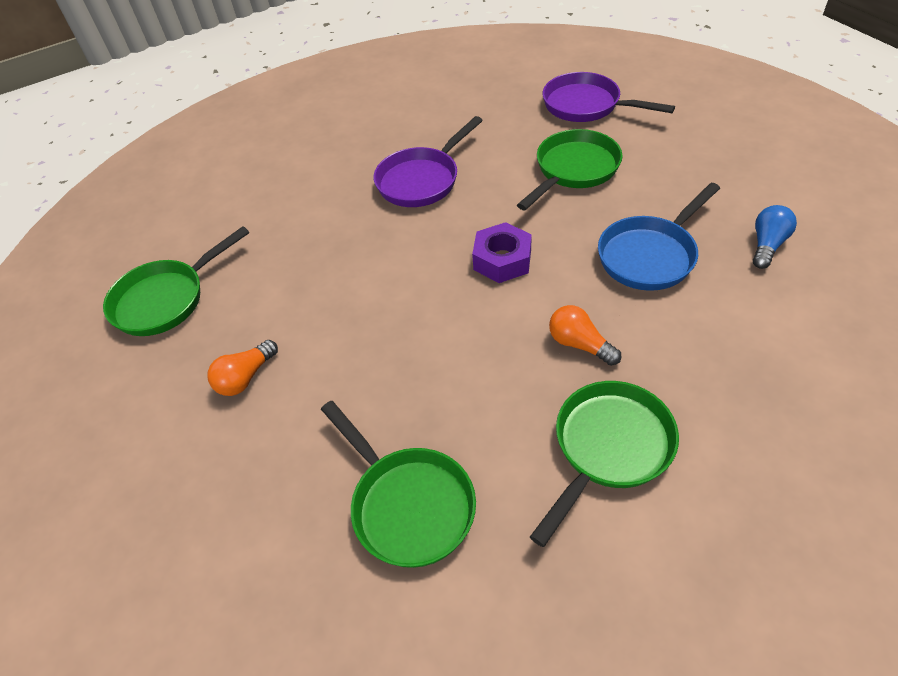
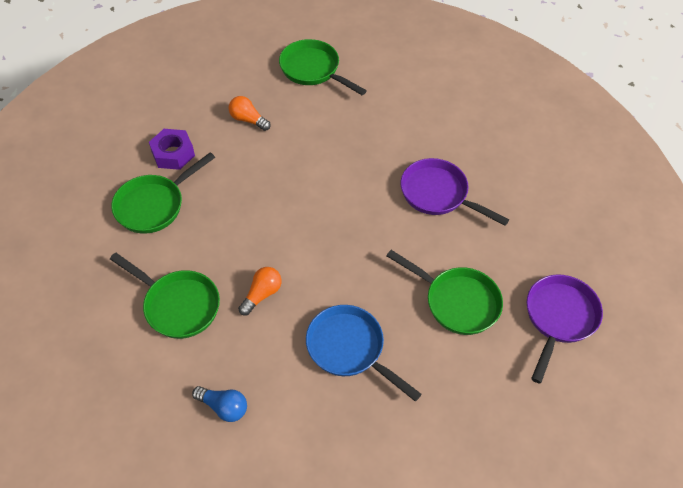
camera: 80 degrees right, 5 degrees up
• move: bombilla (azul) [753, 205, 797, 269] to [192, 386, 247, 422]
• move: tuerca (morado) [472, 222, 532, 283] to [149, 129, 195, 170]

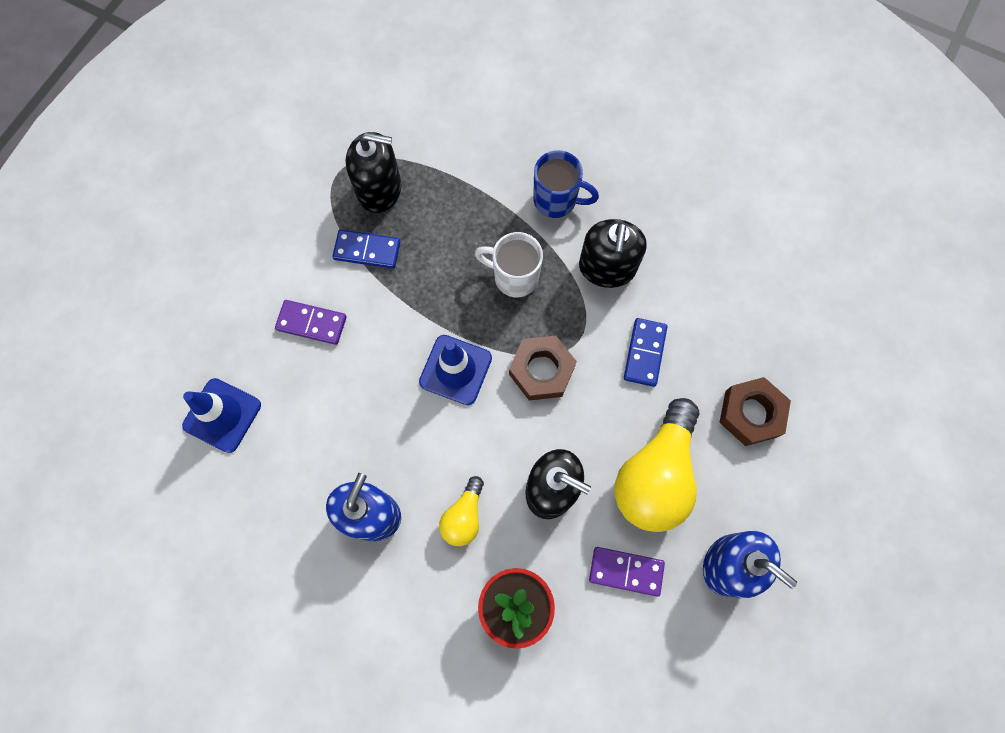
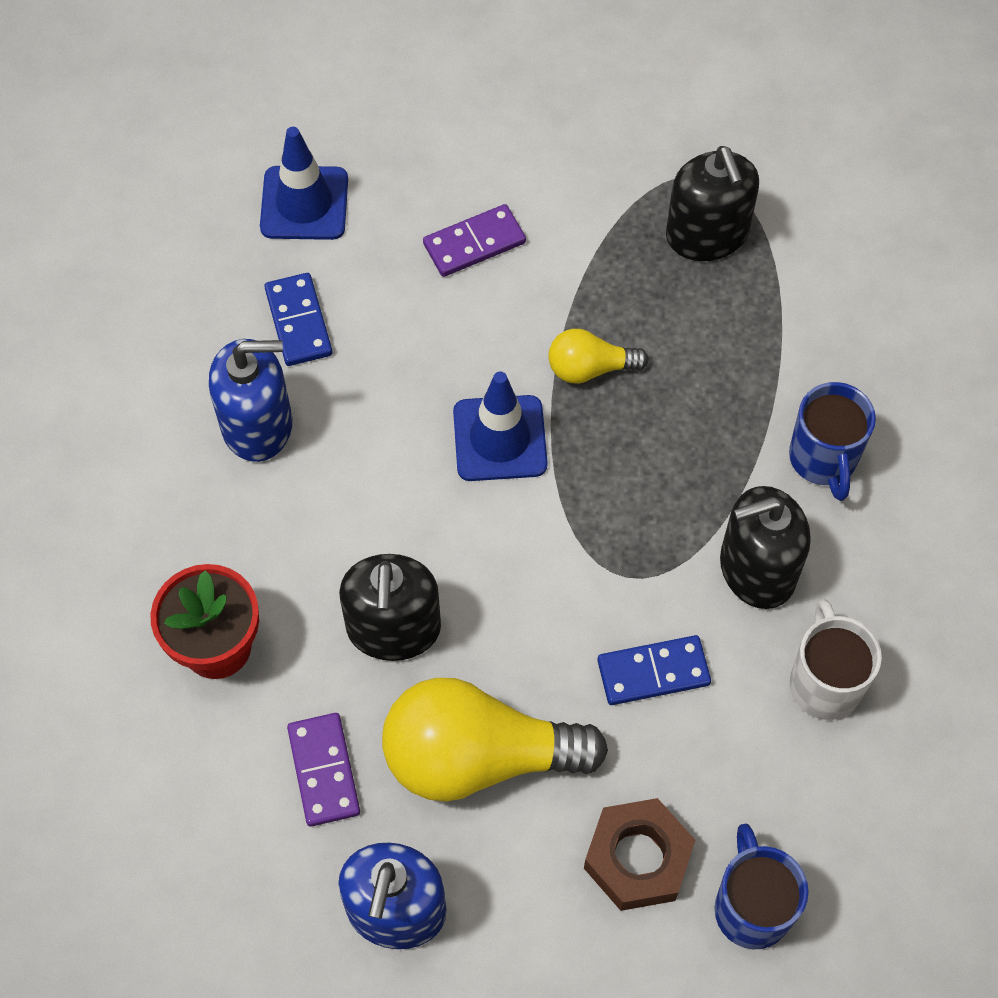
camera: 65 degrees right, 10 degrees down
• move: ficha de dominó (azul) [332, 230, 401, 269] to [264, 273, 332, 366]
• move: taza (blanco) [475, 232, 543, 297] to [790, 599, 882, 720]
• rotate: ficha de dominó (morado) [275, 300, 347, 345] = [423, 204, 526, 277] 75 degrees clockwise
• delete: tuerca (marrón) [509, 335, 577, 401]
• move: bombilla (amarillo) [439, 476, 484, 546] to [548, 329, 649, 384]
• insert: taza (azul) [714, 824, 809, 949]

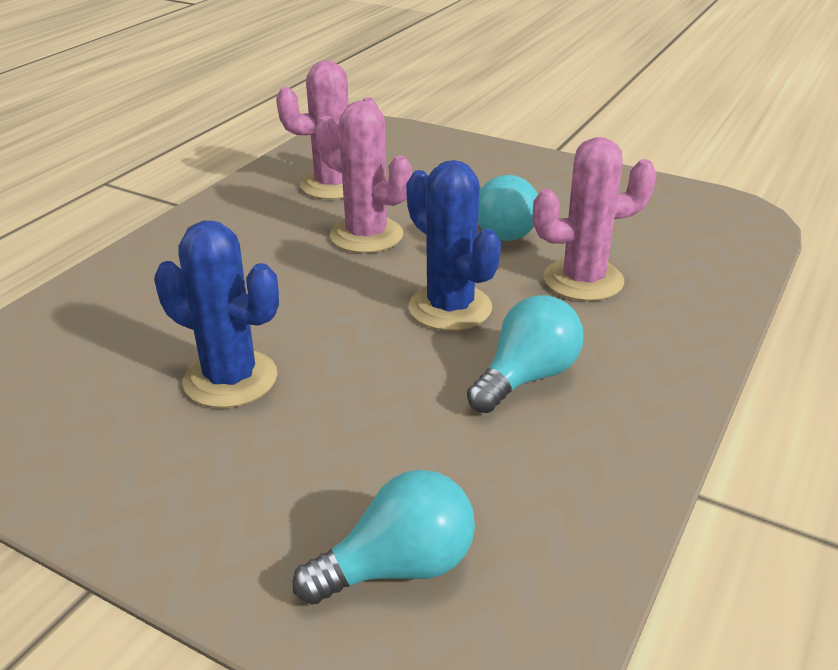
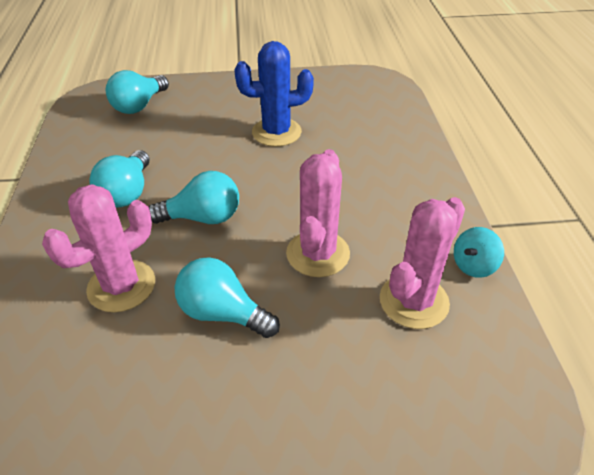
camera: 145 degrees right, 10 degrees up
• rotate: cactus (rosa) [315, 101, 412, 253] = [286, 149, 350, 277] 75 degrees counterclockwise
• replace: cactus (azul) [406, 160, 501, 331] to bombilla (turquesa) [148, 171, 239, 224]
• insert: peonza (turquesa) [454, 227, 504, 278]

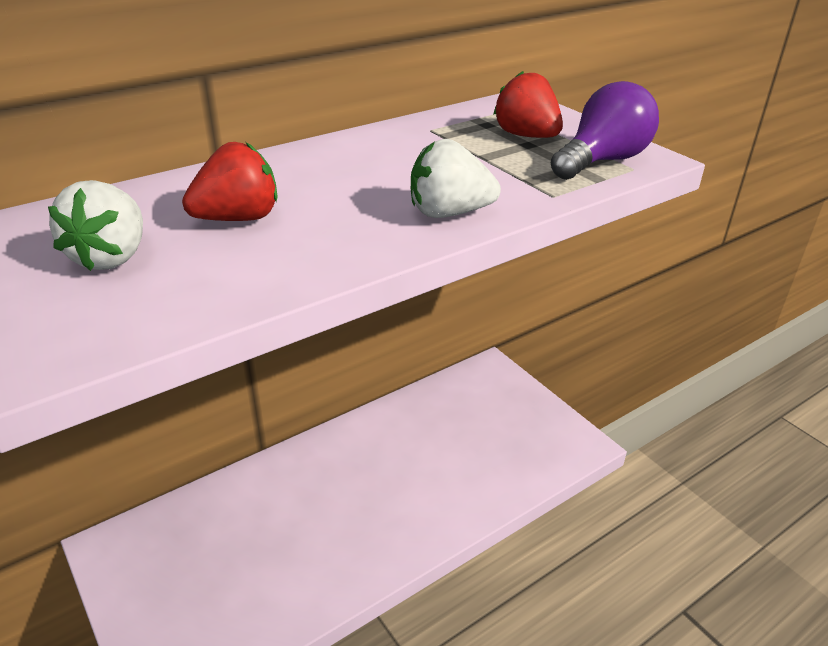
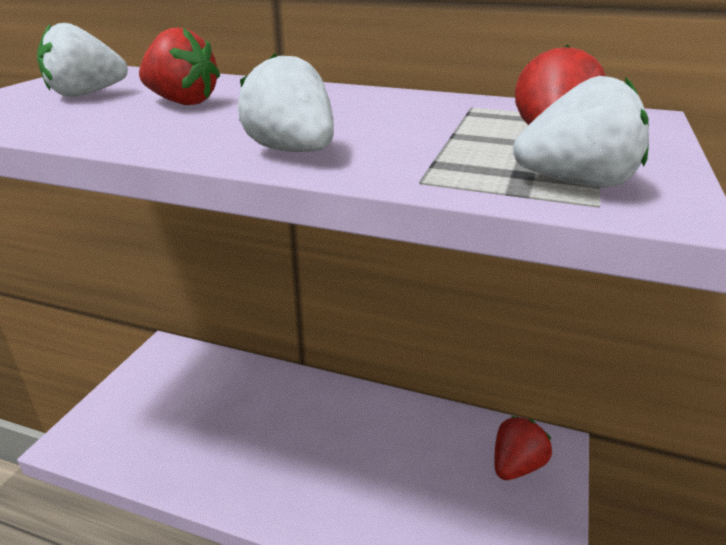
camera: 55 degrees right, 5 degrees down
• replace: bombilla (morado) [551, 81, 659, 180] to fresa (blanco) [513, 76, 649, 188]
• insert: fresa (rojo) [494, 416, 552, 480]

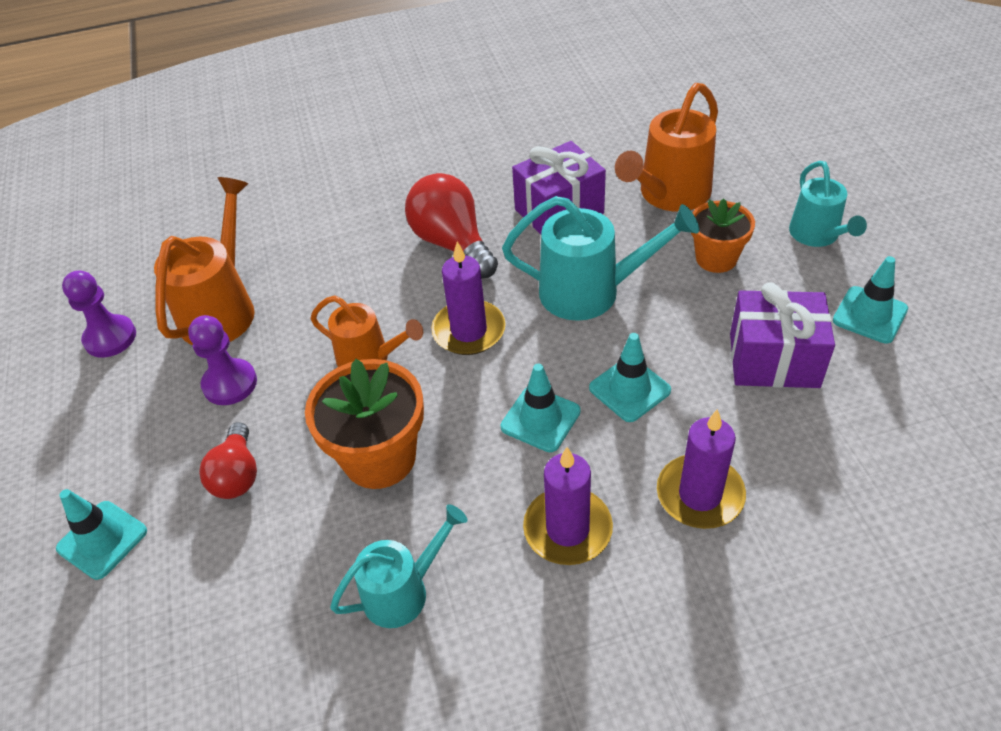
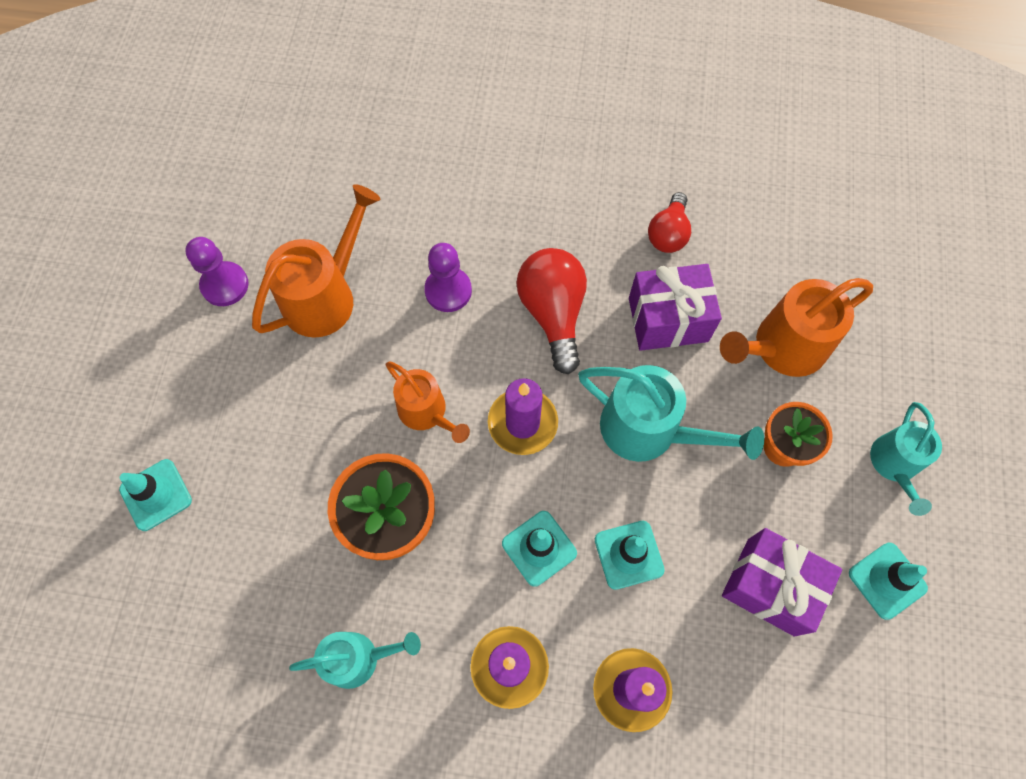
camera: 20 degrees right, 20 degrees up
• move: peón (morado) [188, 315, 257, 405] to [424, 243, 472, 312]
• move: bombilla (rojo) [199, 422, 257, 499] to [648, 192, 691, 253]

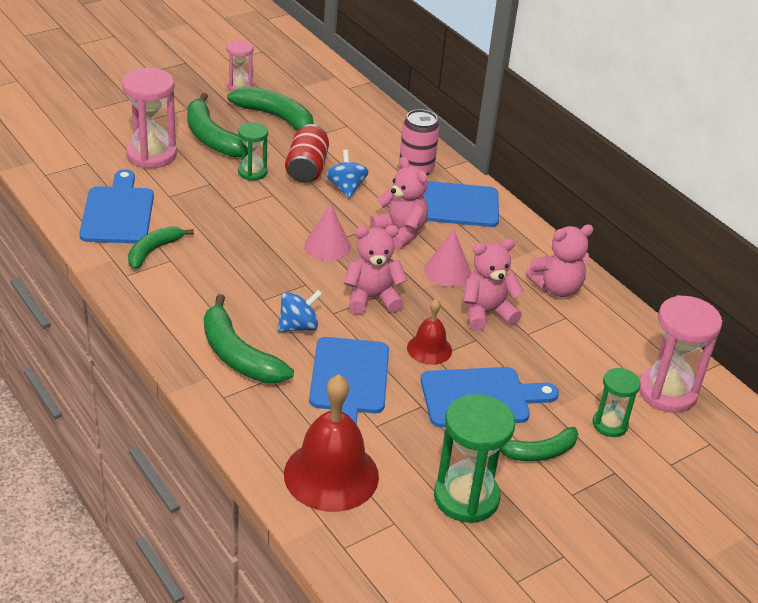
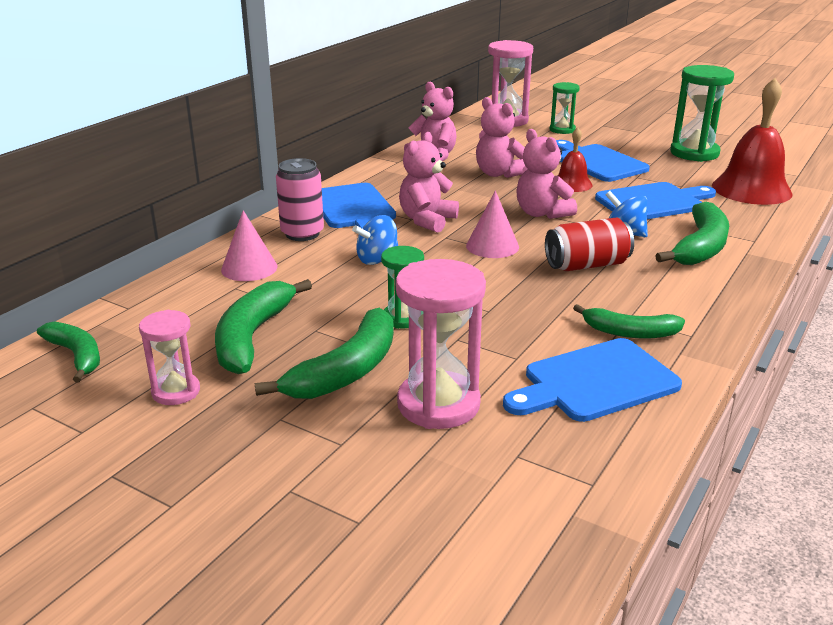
camera: 110 degrees left, 10 degrees down
• move: lata (rojo) [285, 124, 329, 183] to [545, 217, 634, 271]
• move: cono (rosa) [424, 229, 471, 287] to [221, 210, 278, 281]
• move: plátano (verde) [500, 427, 578, 461] to [37, 321, 100, 382]

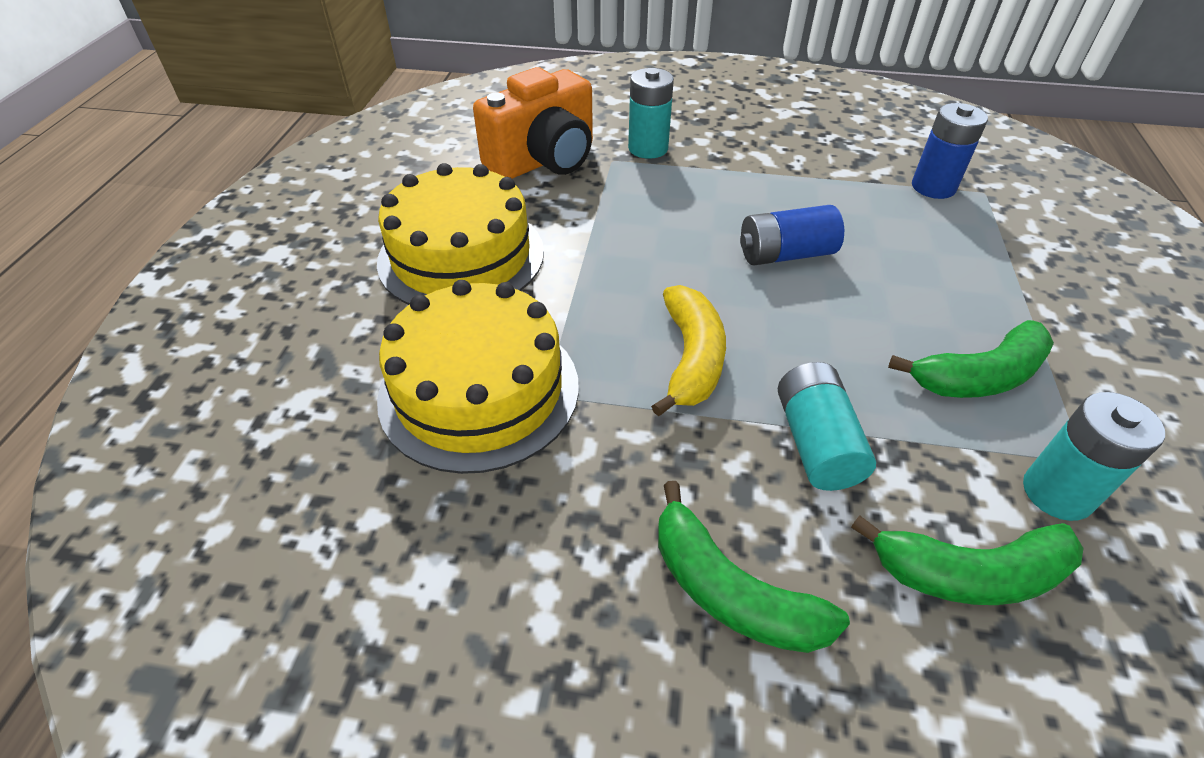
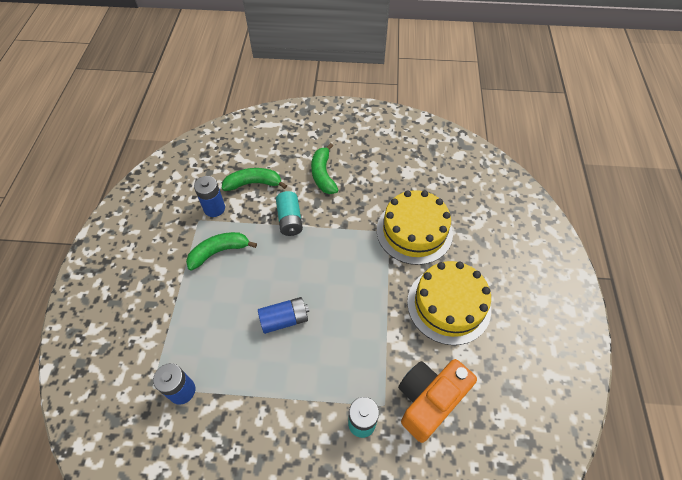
camera: 175 degrees right, 10 degrees up
• delete: plátano (amarillo) [651, 285, 726, 417]
• recolor: pila (turquesa) [1023, 392, 1165, 521] to pila (azul) [194, 176, 225, 217]
• rotate: plátano (verde) [658, 481, 850, 653] = [311, 143, 338, 194] 135 degrees counterclockwise

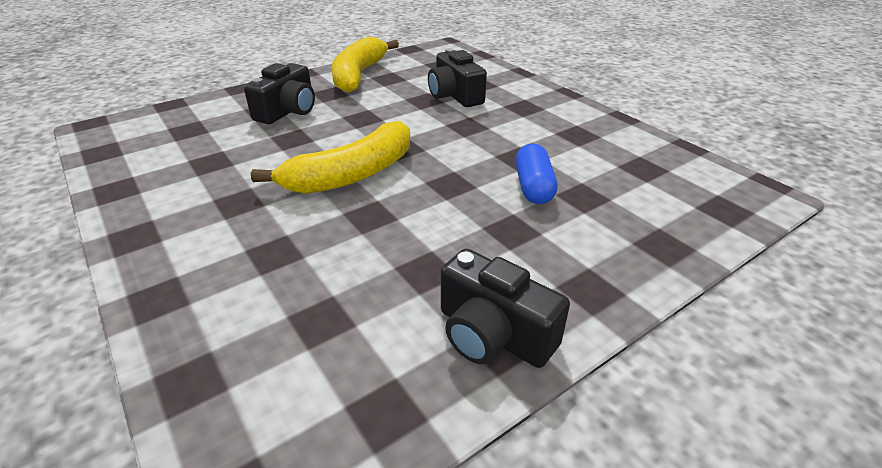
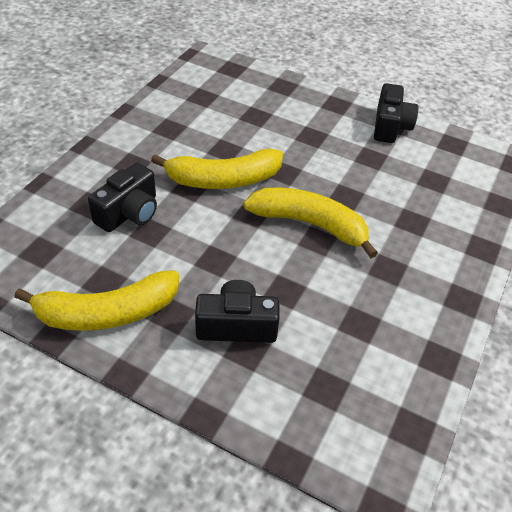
camera: 120 degrees left, 10 degrees up
• delete: cápsula (azul) [515, 144, 558, 204]
• insert: plátano (amarillo) [151, 148, 283, 189]

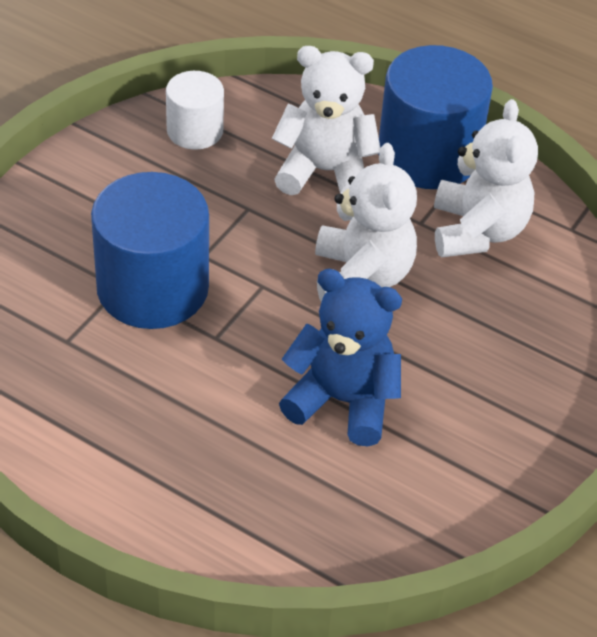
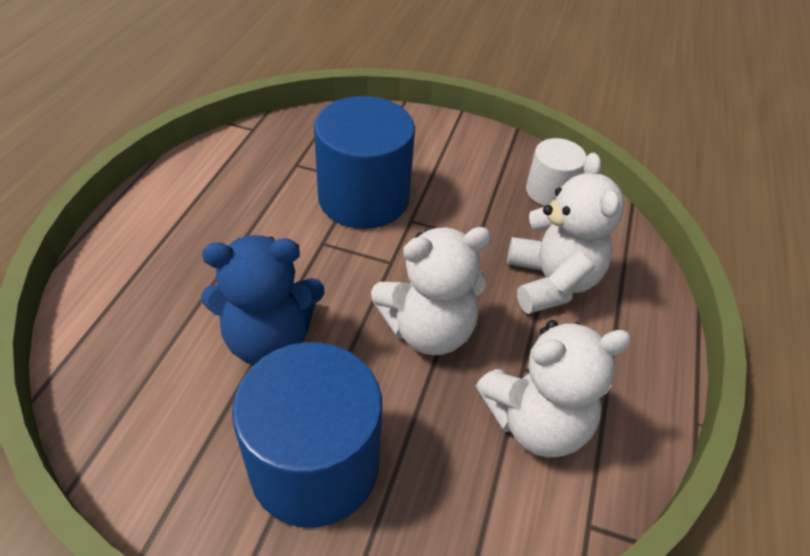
camera: 75 degrees right, 0 degrees up
• move: cilindro (azul) [378, 45, 493, 189] to [232, 342, 382, 528]
• rotate: osito (azul) [279, 269, 402, 446] = [201, 235, 325, 365] 75 degrees clockwise

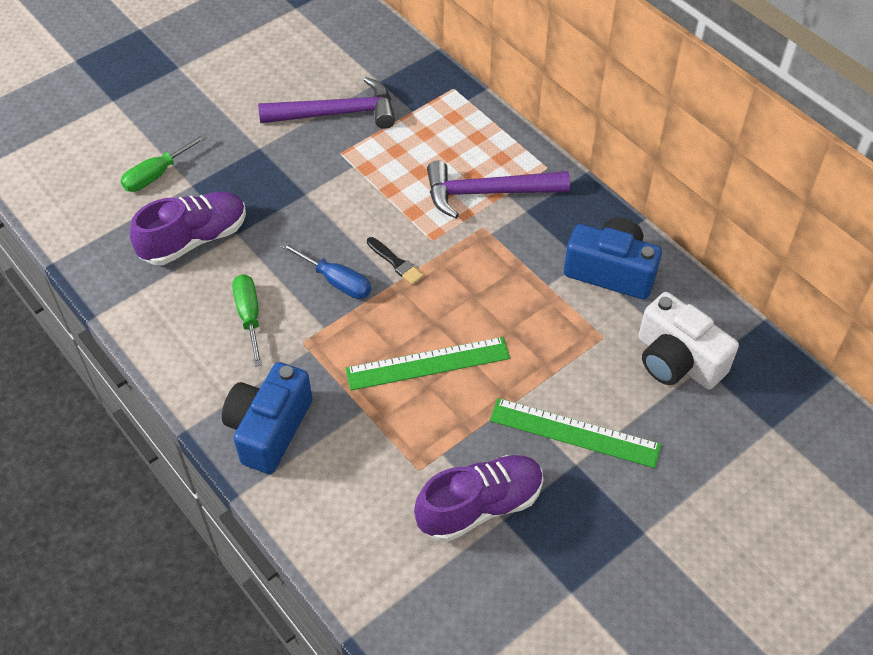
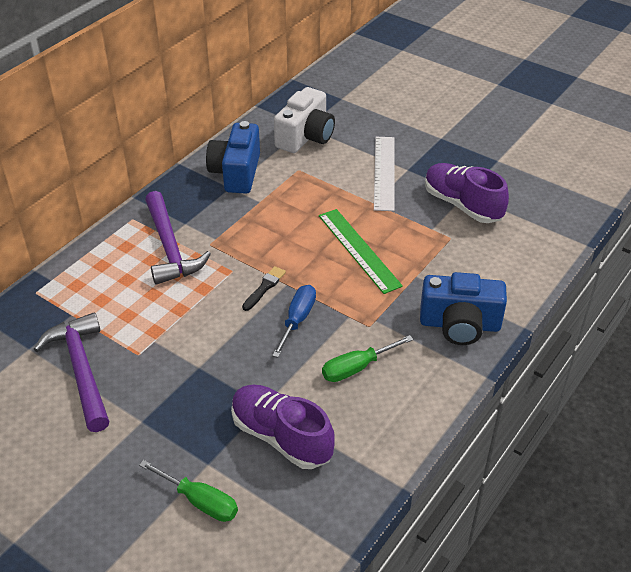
camera: 105 degrees left, 10 degrees down
• recolor: regla (verde) [490, 398, 661, 468] to regla (blanco) [374, 137, 394, 211]

